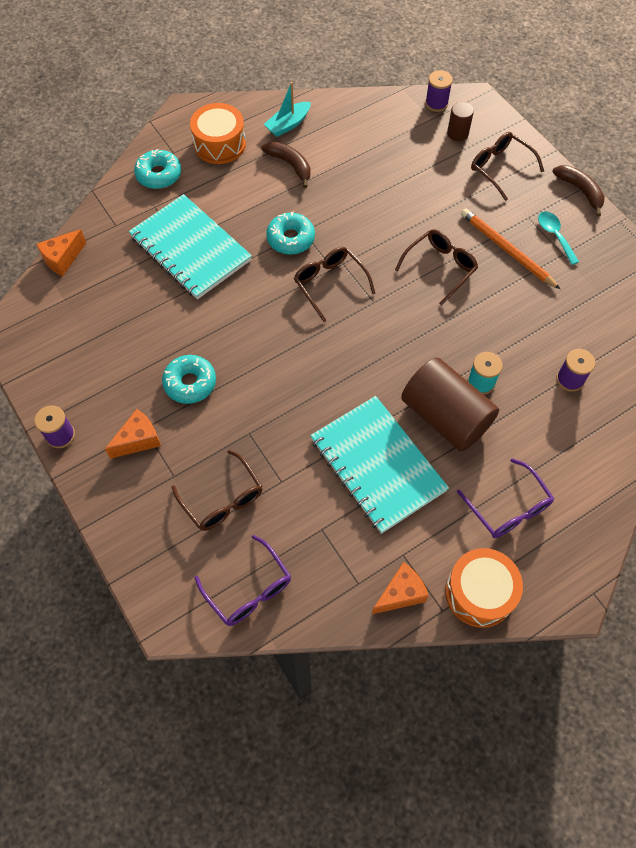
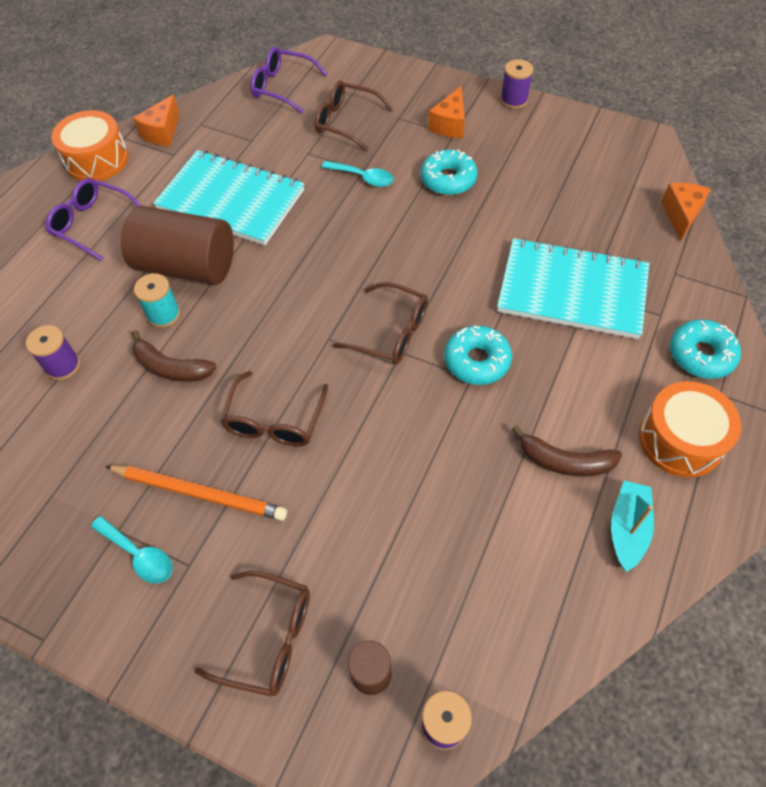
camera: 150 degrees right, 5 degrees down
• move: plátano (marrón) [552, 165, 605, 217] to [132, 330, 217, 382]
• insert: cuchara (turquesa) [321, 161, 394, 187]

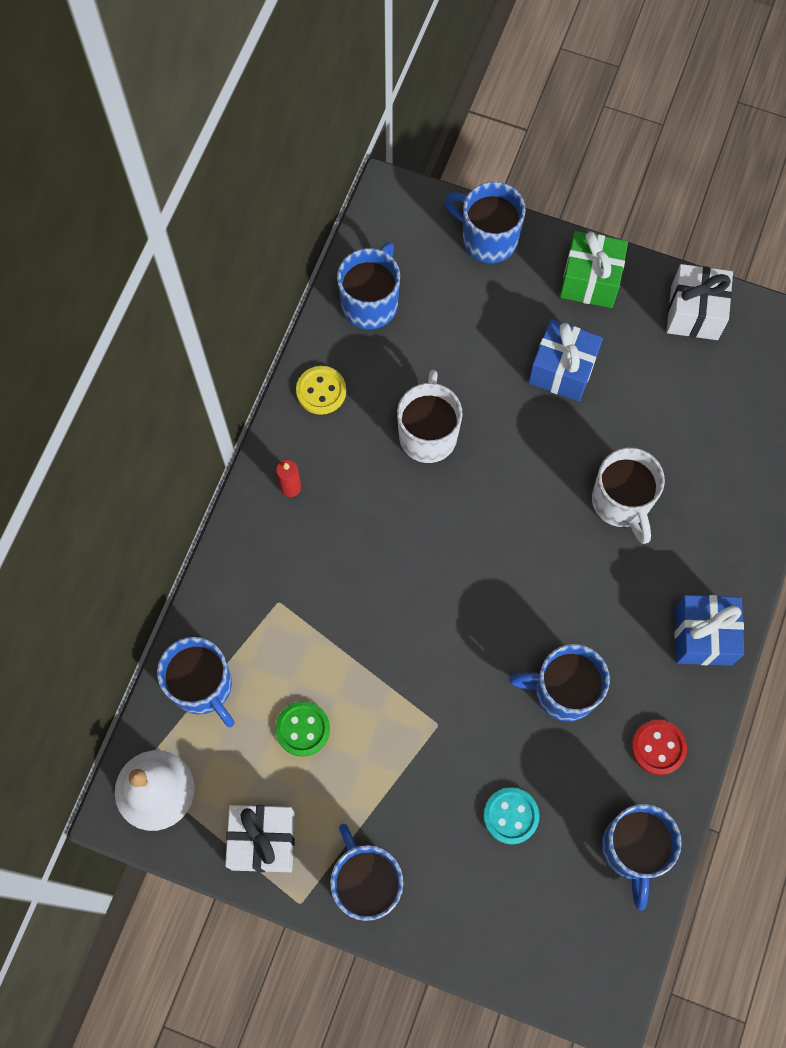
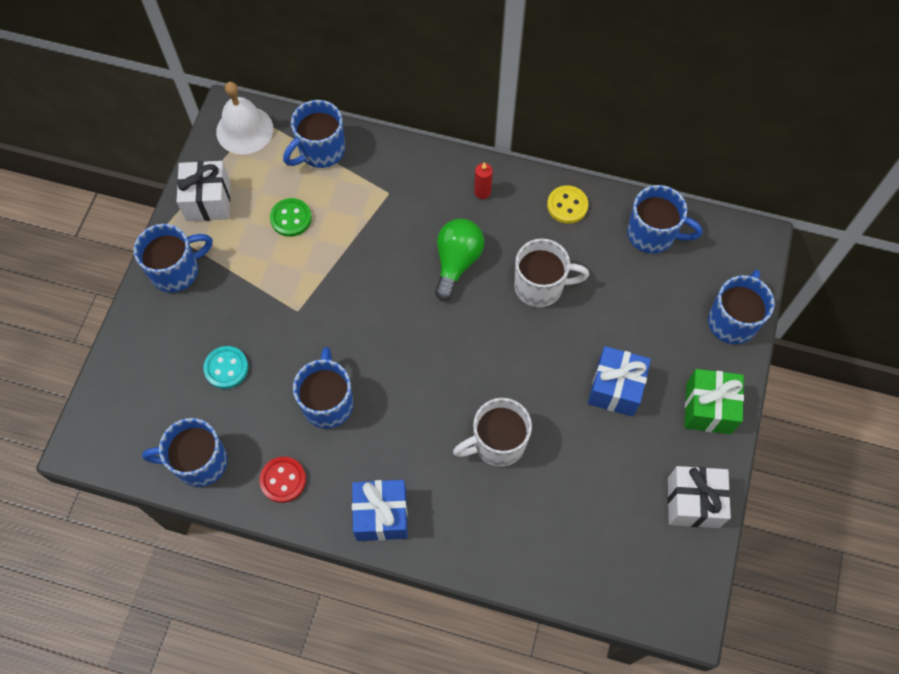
camera: 85 degrees right, 5 degrees down
• insert: bombilla (verde) [435, 219, 484, 301]

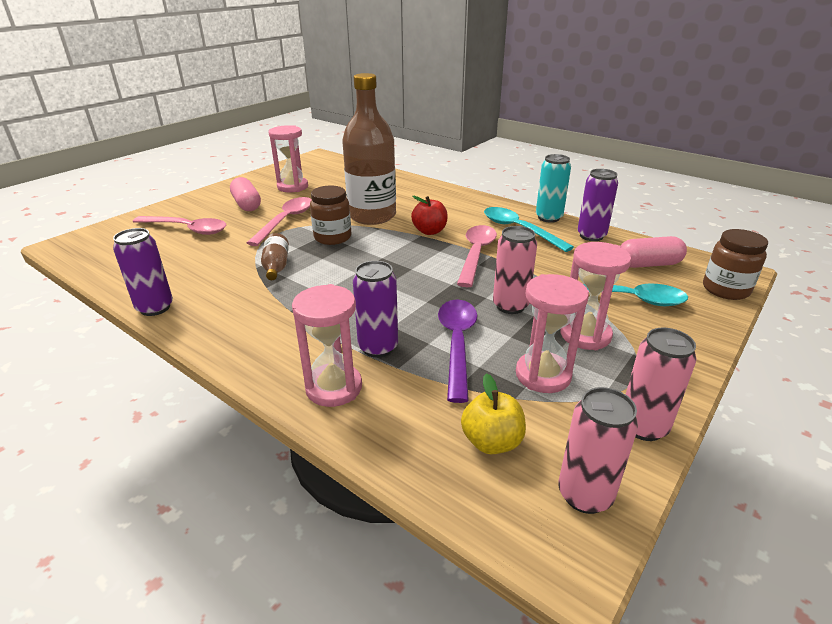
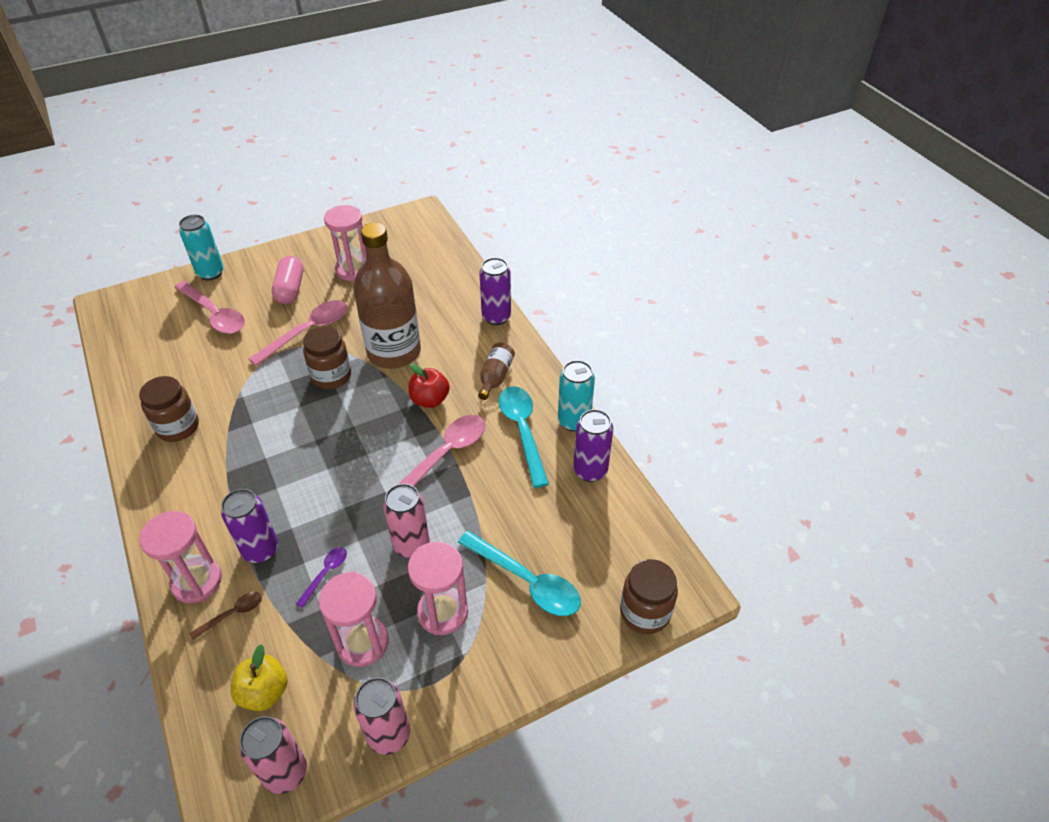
camera: 25 degrees right, 15 degrees up
• move: lata (morado) [113, 228, 173, 316] to [480, 258, 511, 325]
• move: botella (marrón) [261, 233, 289, 280] to [478, 343, 515, 400]
• delete: cápsula (rosa) [620, 236, 687, 268]
• resize: cuchara (morado) [438, 299, 477, 403] = [296, 547, 347, 608] x0.50
• insert: lata (turquesa) [179, 215, 224, 281]
• insert: tarro (marrón) [139, 376, 199, 442]
• insert: cuchara (marrón) [189, 592, 262, 640]

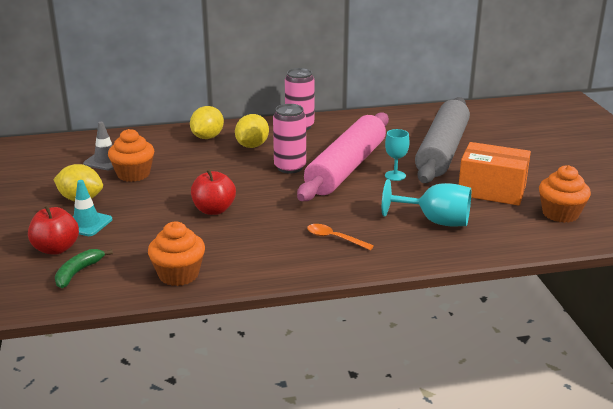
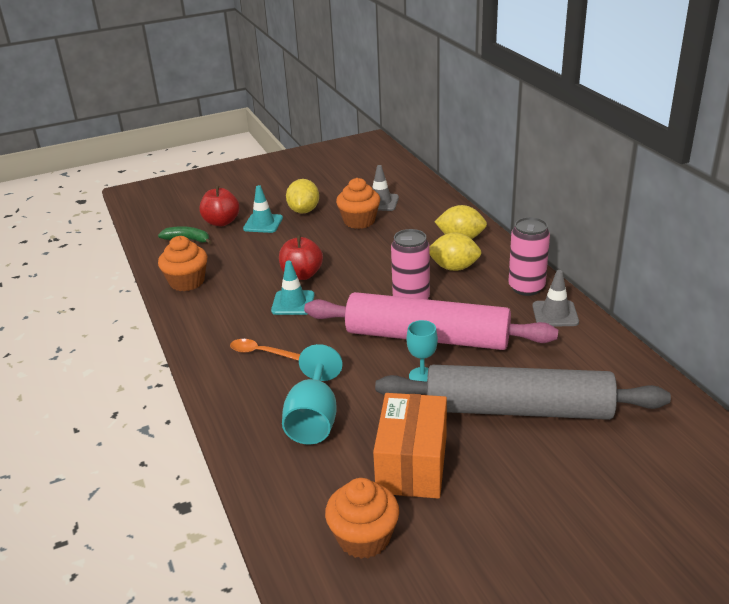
camera: 80 degrees right, 5 degrees up
• rotate: cuchara (naranja) [307, 224, 374, 250] = [230, 339, 300, 361] 90 degrees counterclockwise
• insert: cono de tráfico (turquesa) [271, 261, 315, 315]
• insert: cono de tráfico (gris) [532, 270, 579, 327]

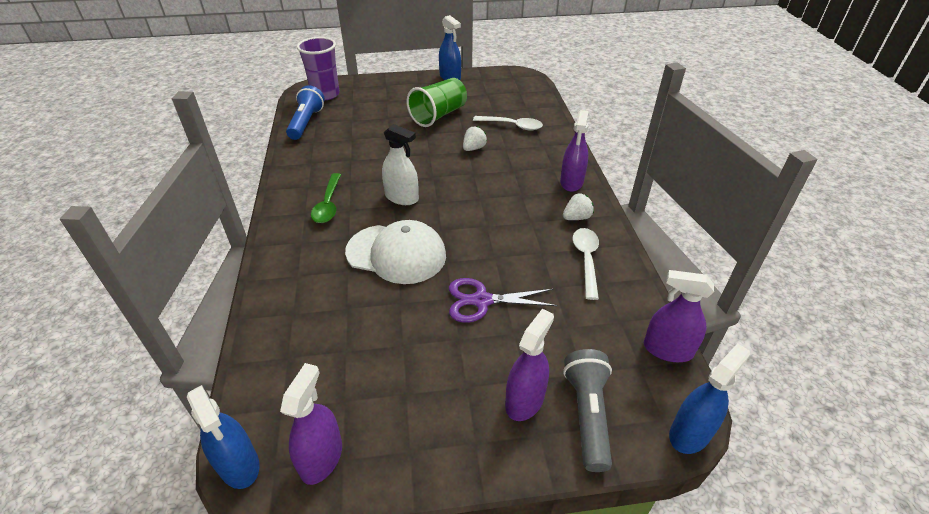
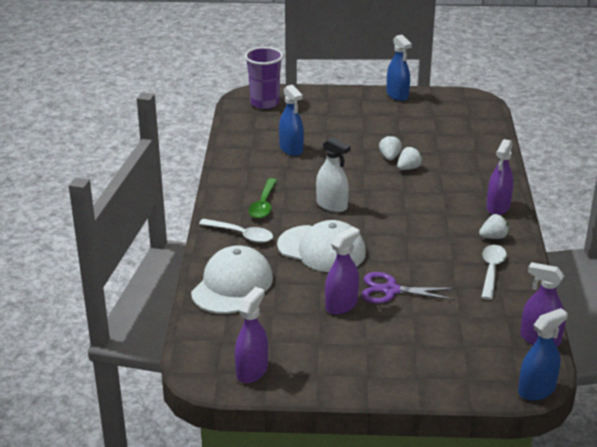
camera: 10 degrees right, 10 degrees down
• delete: vaso (verde) [407, 78, 467, 127]
• delete: lámpara de mano (azul) [286, 85, 325, 140]
• move: cuchara (blanco) [473, 116, 543, 131] to [199, 219, 273, 243]
• move: pulverizador (morado) [505, 309, 554, 421] to [325, 227, 360, 315]
• delete: lámpara de mano (gris) [563, 349, 612, 472]
• move: pulverizador (azul) [187, 385, 259, 489] to [279, 85, 304, 156]
• insert: fresa (blanco) [379, 135, 402, 160]
• insert: gorra (blanco) [191, 245, 273, 314]

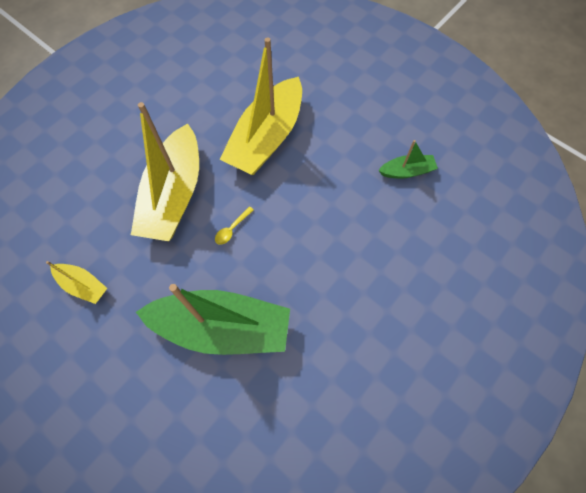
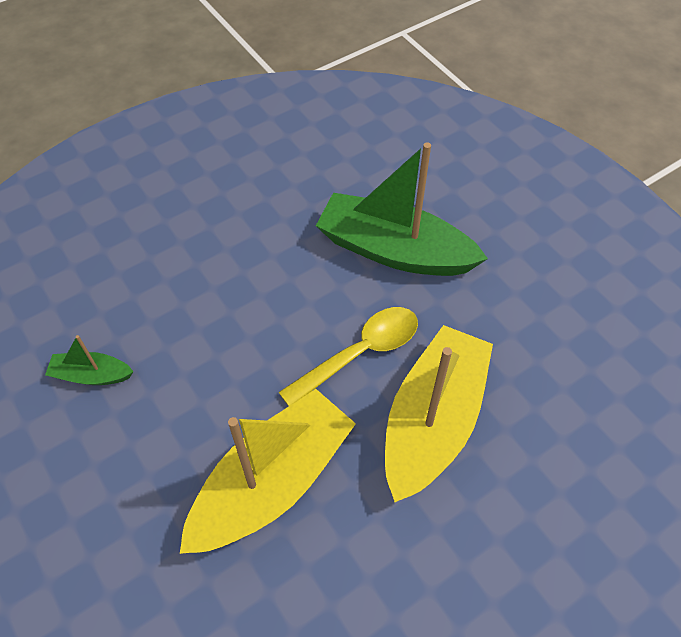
camera: 165 degrees left, 10 degrees down
• resize: cuchara (amarillo) [215, 206, 254, 245] = [278, 307, 418, 406] x2.26
• delete: barco (amarillo) [46, 261, 107, 304]

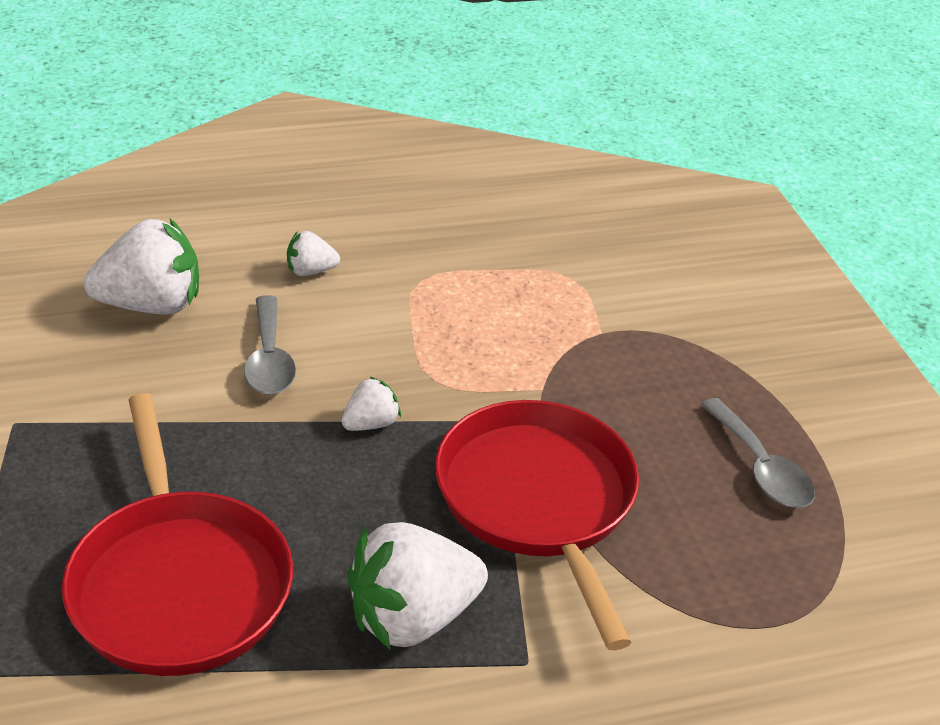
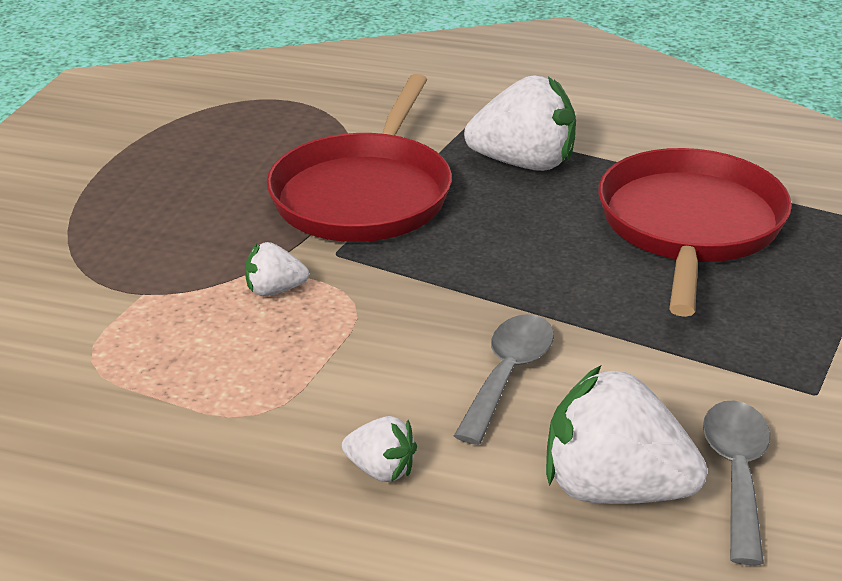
camera: 145 degrees left, 5 degrees down
• move: fresa (blanco) [342, 376, 401, 431] to [245, 242, 309, 296]
• move: cuchara (gris) [700, 398, 815, 508] to [703, 401, 770, 565]

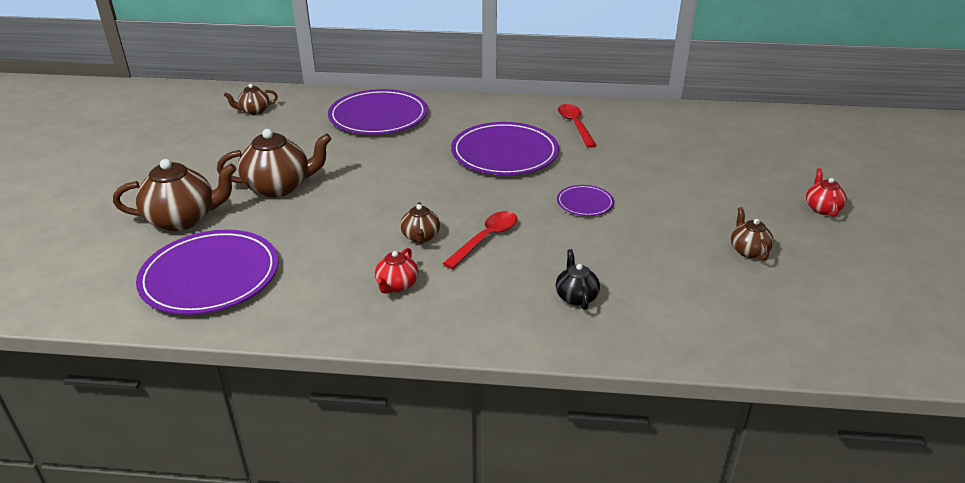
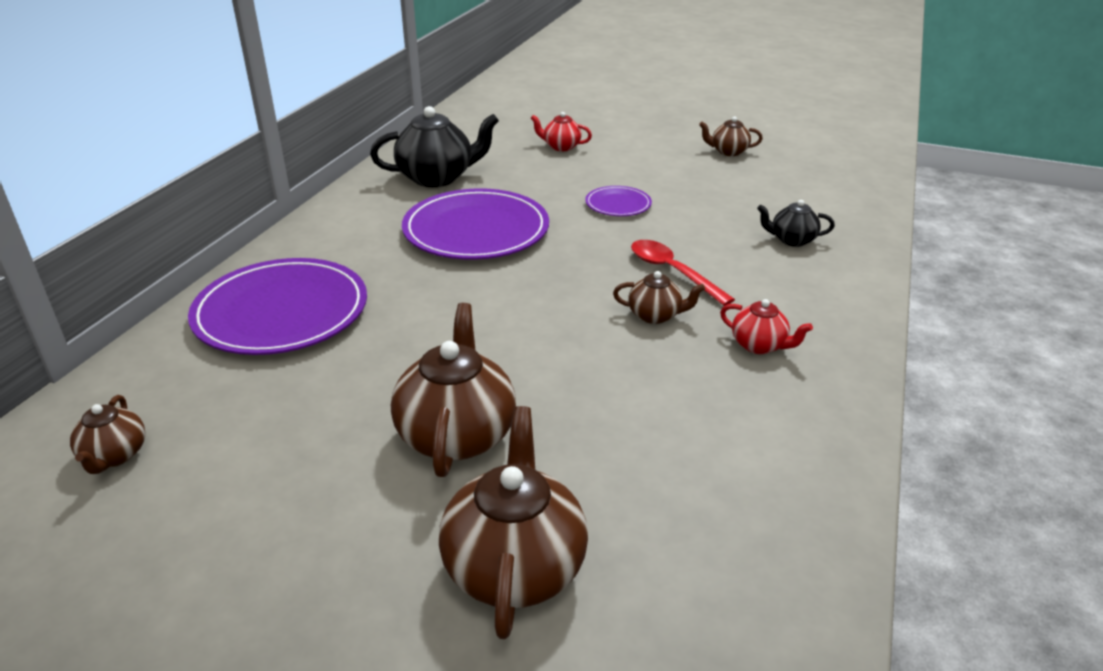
camera: 75 degrees left, 0 degrees up
• replace: cuchara (rojo) [558, 104, 597, 148] to tetera (negro) [370, 106, 499, 187]
• move: tetera (rojo) [806, 168, 847, 217] to [531, 112, 592, 151]
• delete: plato (morado) [136, 230, 279, 315]

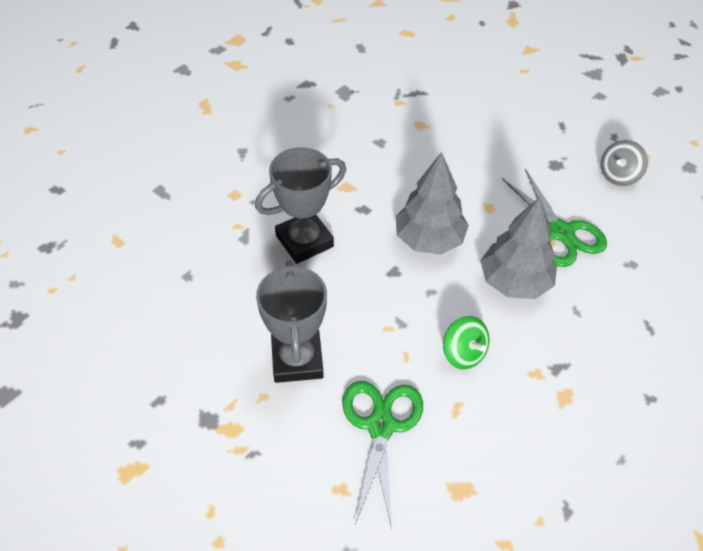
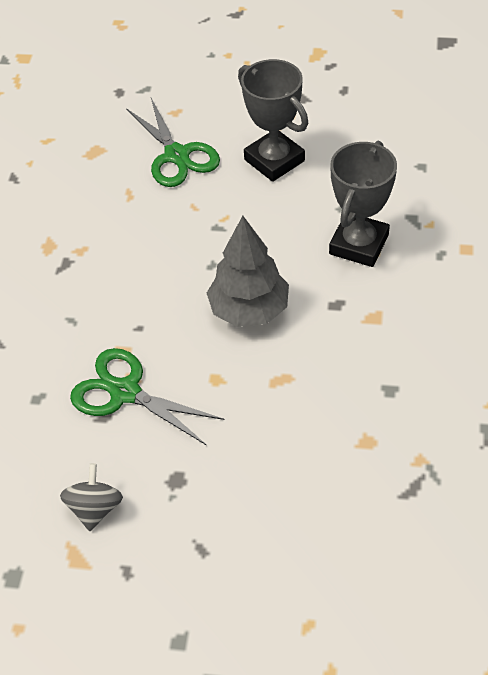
camera: 150 degrees right, 0 degrees up
• delete: árbol (gris) [480, 197, 557, 299]
• delete: peonza (verde) [443, 316, 490, 369]

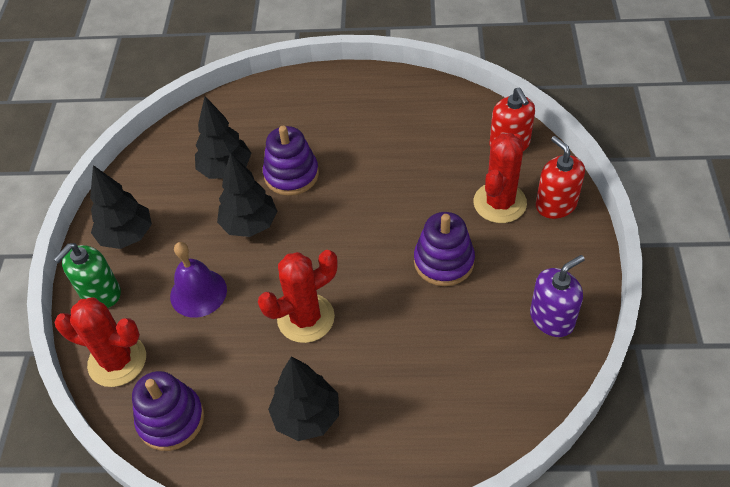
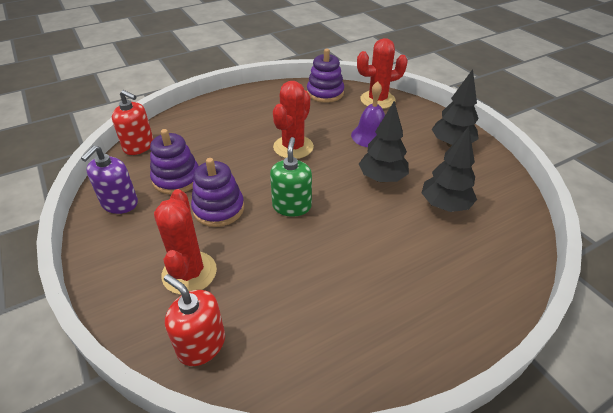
camera: 145 degrees right, 10 degrees down
• move: juguete apilable (morado) [263, 126, 319, 196] to [150, 129, 199, 195]
• move: dispensador de jabón (rojo) [536, 136, 585, 219] to [112, 90, 153, 155]
• move: dispensador de jabón (verde) [53, 243, 121, 308] to [270, 137, 312, 217]
• delete: árbol (negro) [268, 356, 339, 441]

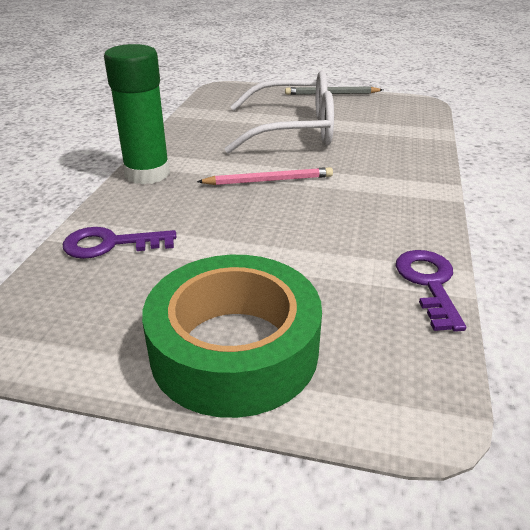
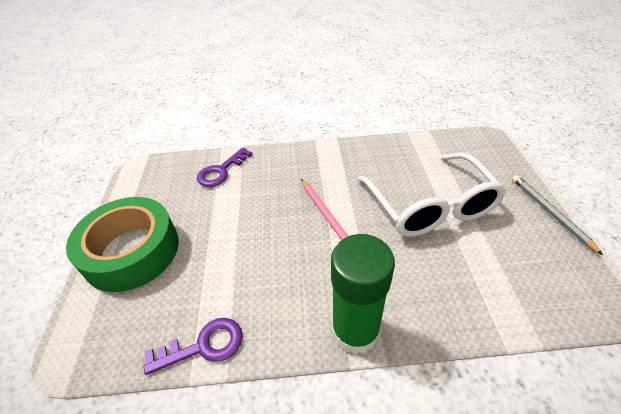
camera: 75 degrees right, 10 degrees up
• move: barra de pegamento (verde) [104, 44, 170, 184] to [331, 234, 395, 355]
• rotate: llave (morado) [63, 227, 176, 259] = [197, 148, 253, 187] 120 degrees counterclockwise

